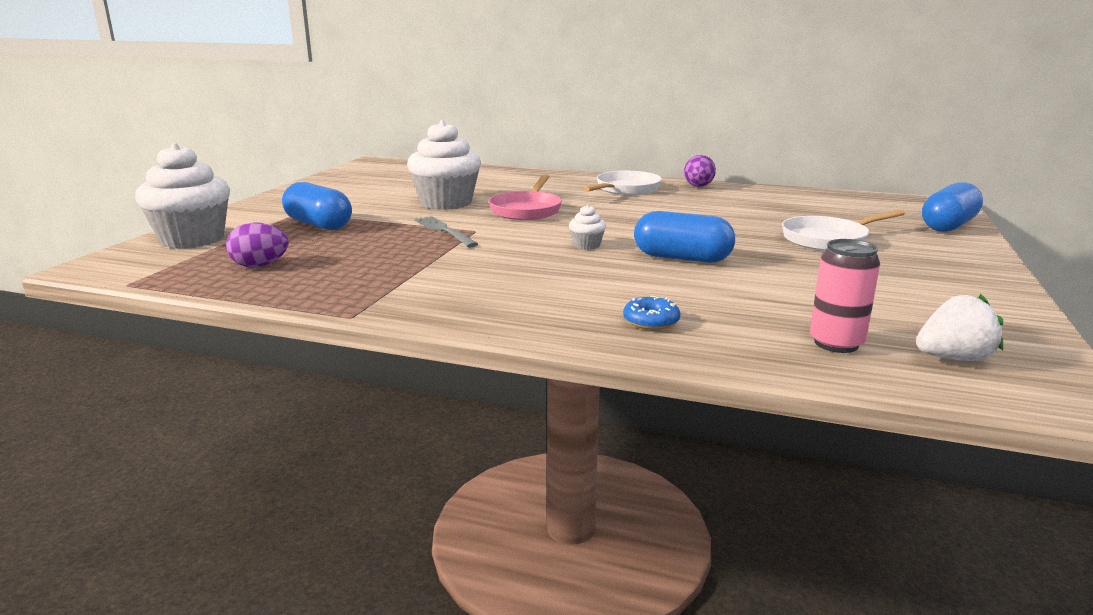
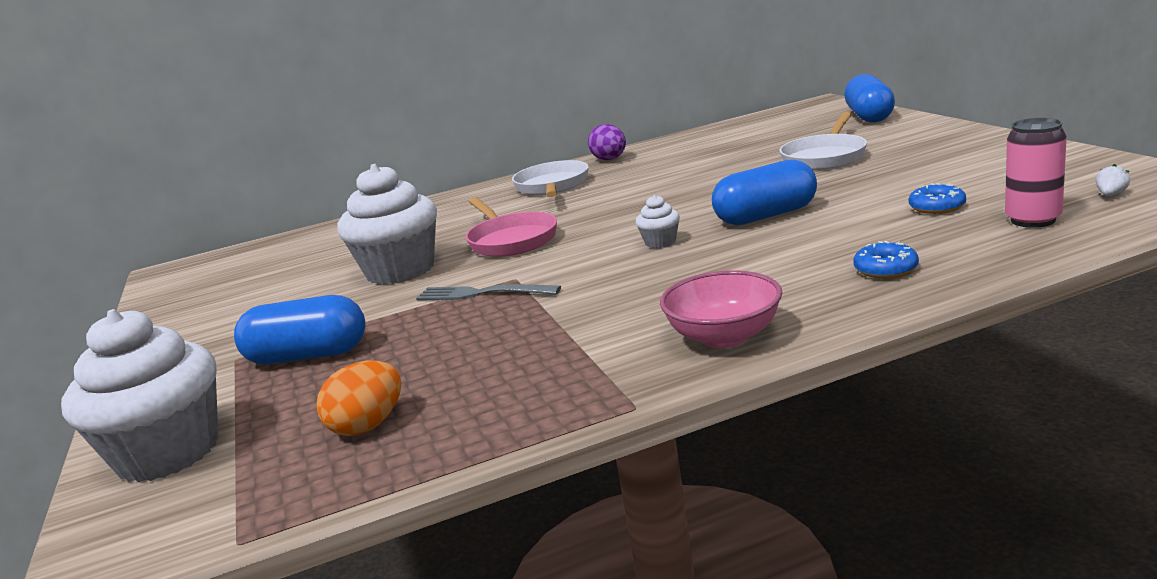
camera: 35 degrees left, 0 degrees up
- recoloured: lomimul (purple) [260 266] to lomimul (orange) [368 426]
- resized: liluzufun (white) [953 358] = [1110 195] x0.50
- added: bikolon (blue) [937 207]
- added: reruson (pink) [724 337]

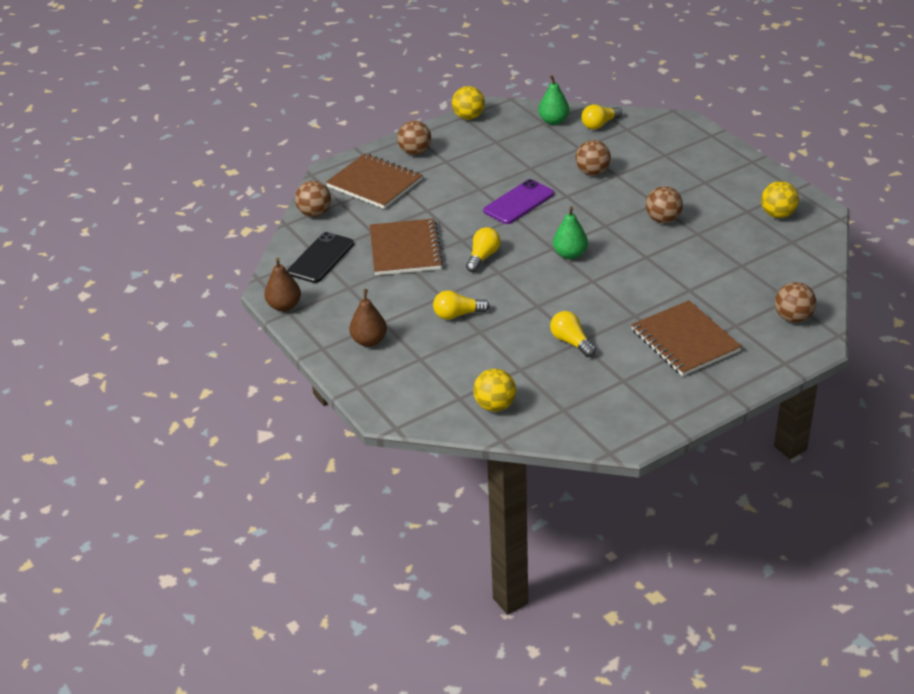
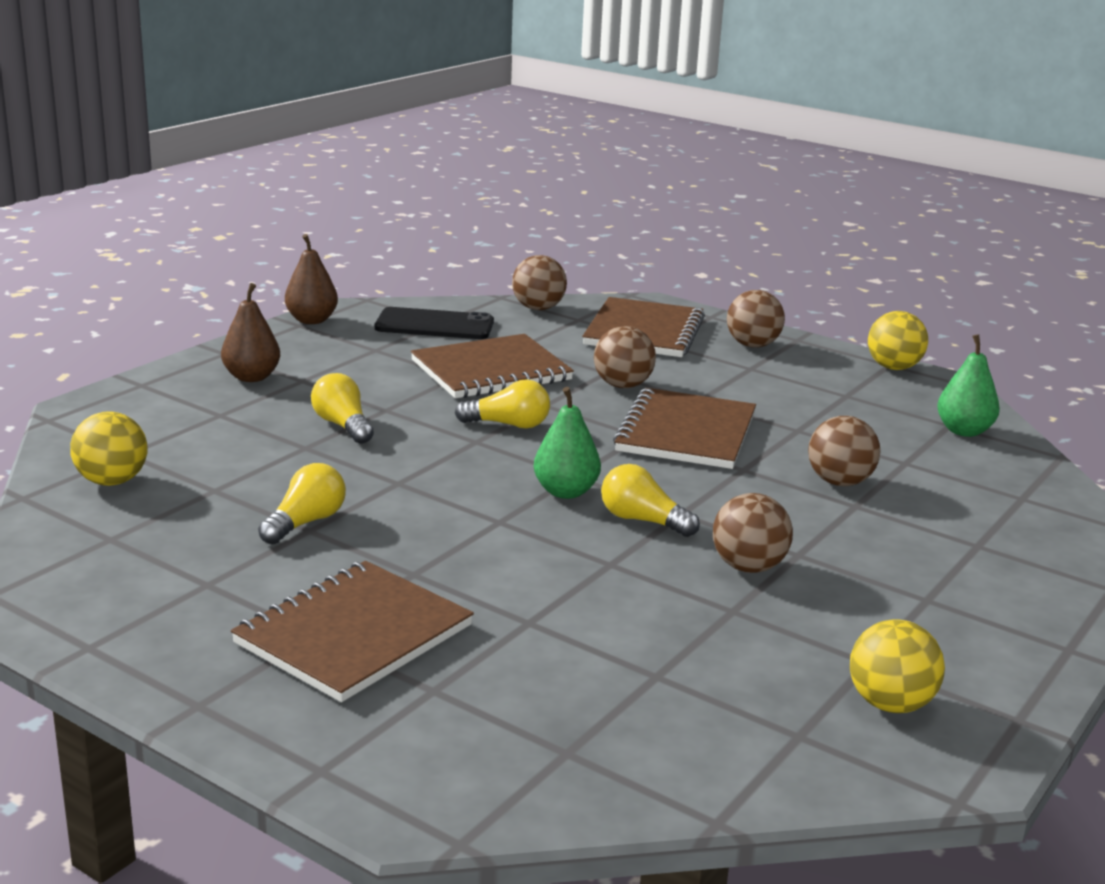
camera: 65 degrees right, 15 degrees down
- moved: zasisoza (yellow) [599 124] to [642 521]
- replaced: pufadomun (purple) [519 202] to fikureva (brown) [686 433]
- moved: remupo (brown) [793 318] to [622 385]

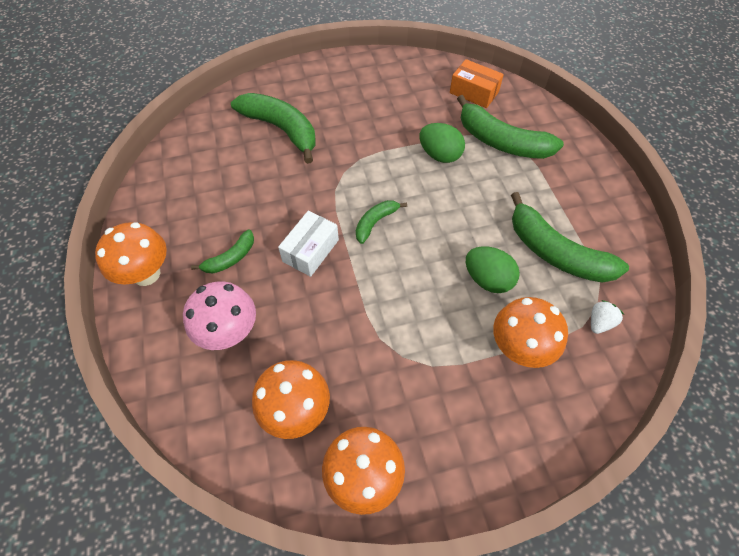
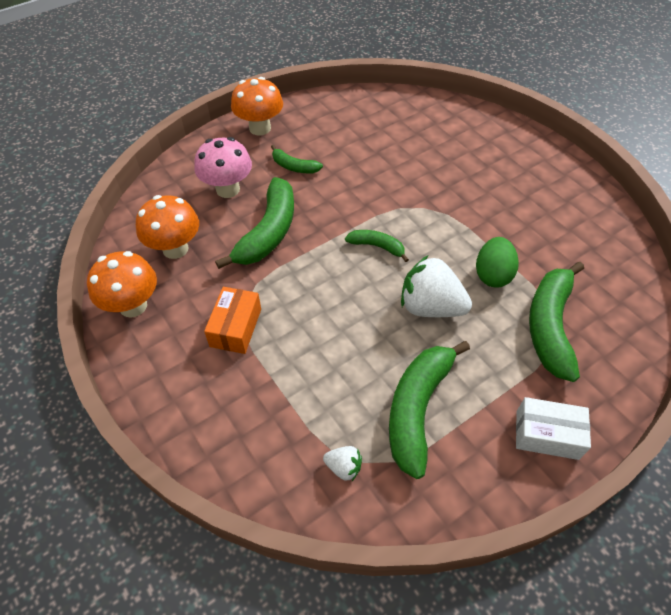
camera: 70 degrees right, 5 degrees down
- moved: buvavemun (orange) [474 92] to [235 327]
- moved: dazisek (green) [281 129] to [268 232]
- moved: buvavemun (white) [310 250] to [547 435]
- removed: lomimul (green) [487 279]
- removed: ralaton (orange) [519 348]
- added: liluzufun (white) [430 306]

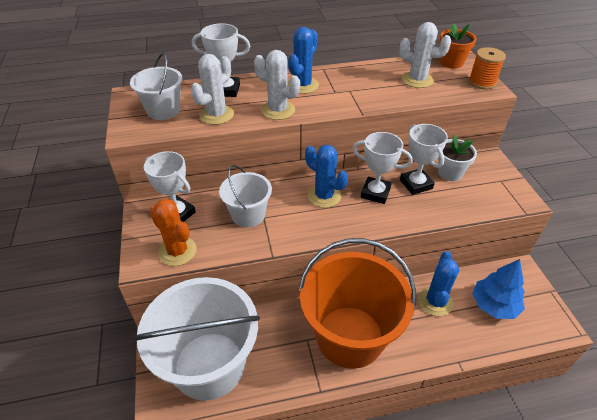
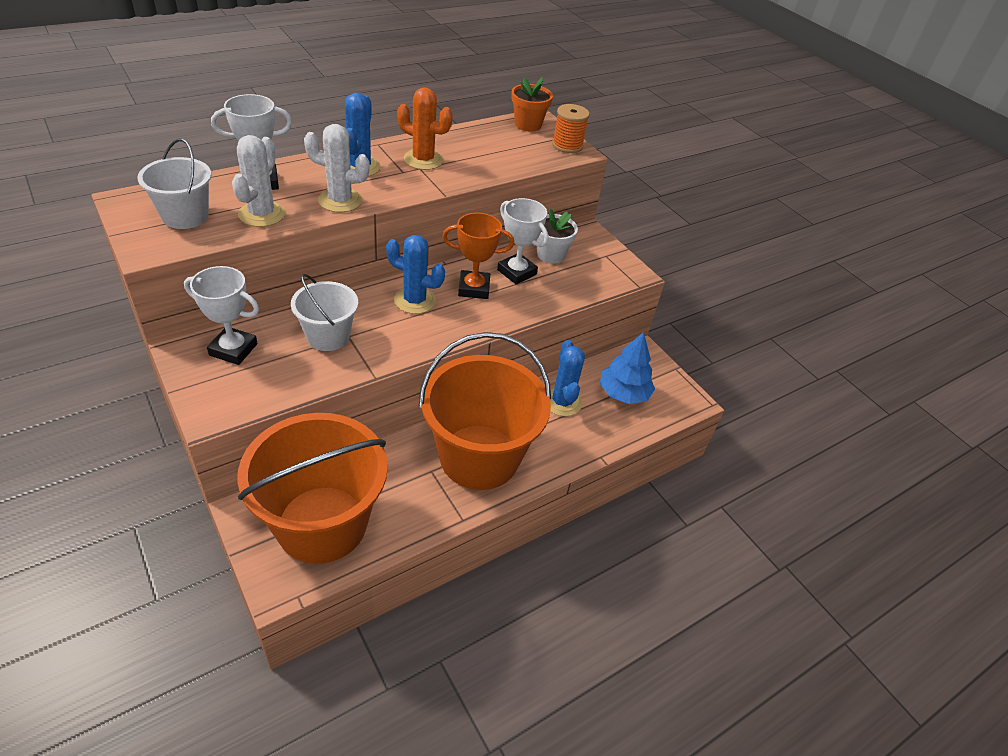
camera: 25 degrees left, 0 degrees up
- removed: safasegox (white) [417 80]
- recoloured: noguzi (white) [375 193] to noguzi (orange) [474 288]
- moved: safasegox (orange) [177 251] to [423 160]
- recoloured: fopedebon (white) [209 365] to fopedebon (orange) [322 524]

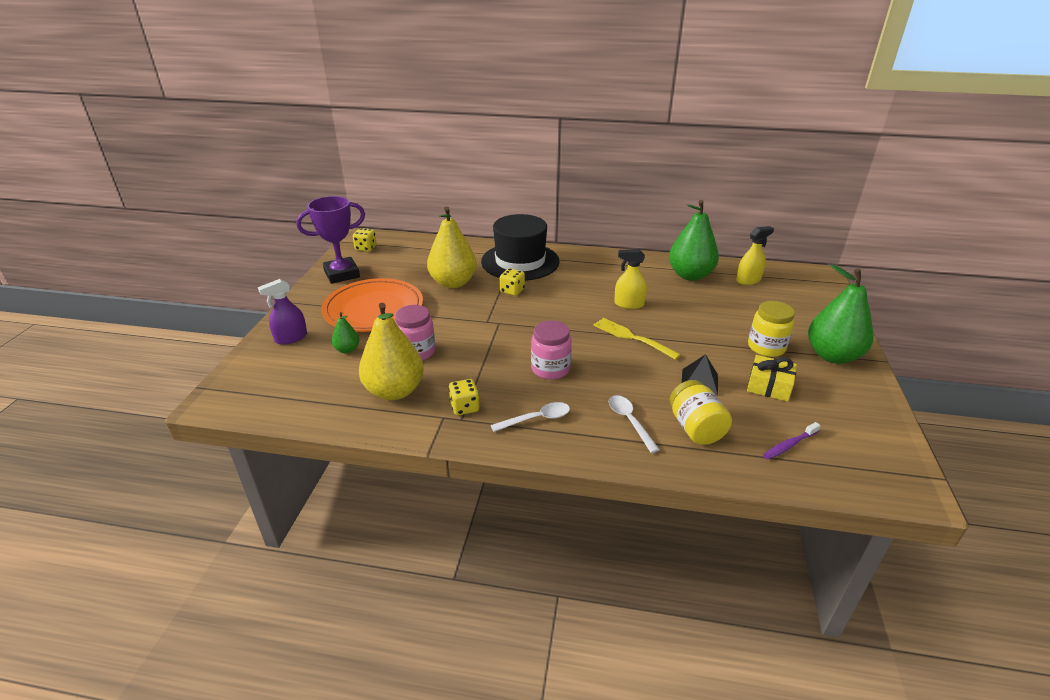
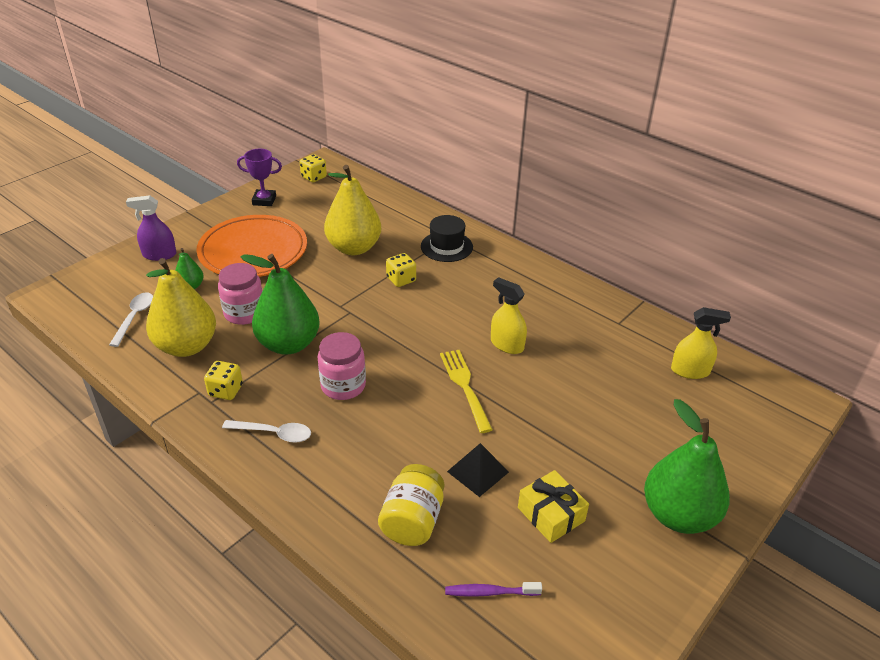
camera: 30 degrees right, 5 degrees up
- resized: noguzi (purple) [342 274] = [264 200] x0.62
- moved: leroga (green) [690 275] to [288 344]
- resized: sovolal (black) [520 261] = [446 246] x0.55
- removed: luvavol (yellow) [766 347]
- moved: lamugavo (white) [629 421] to [134 317]

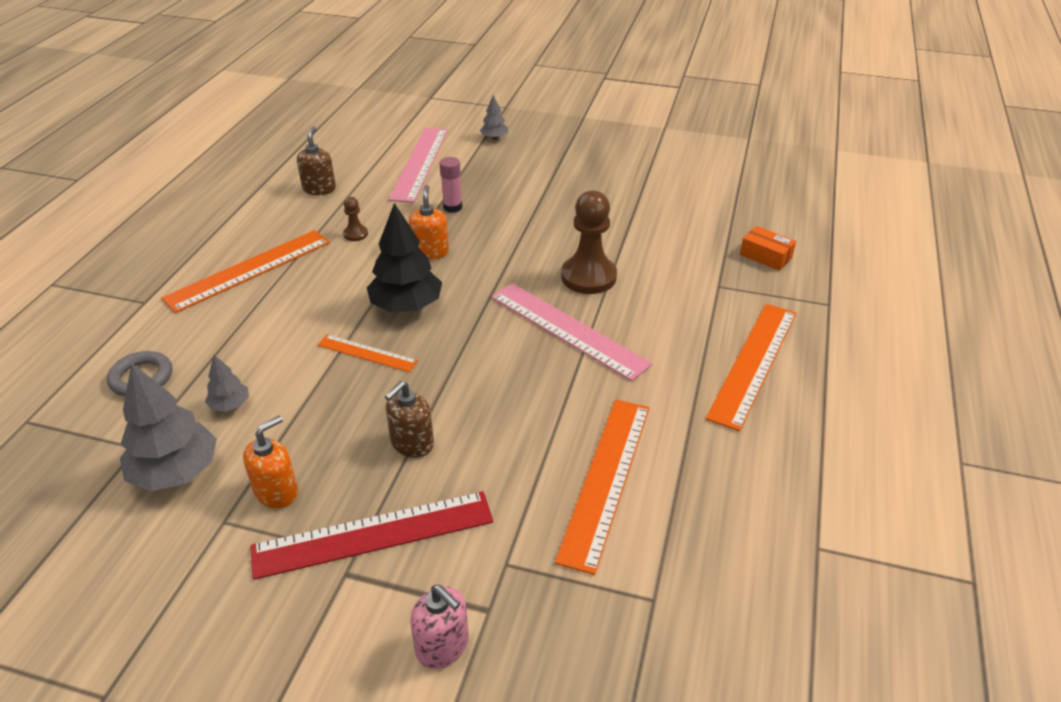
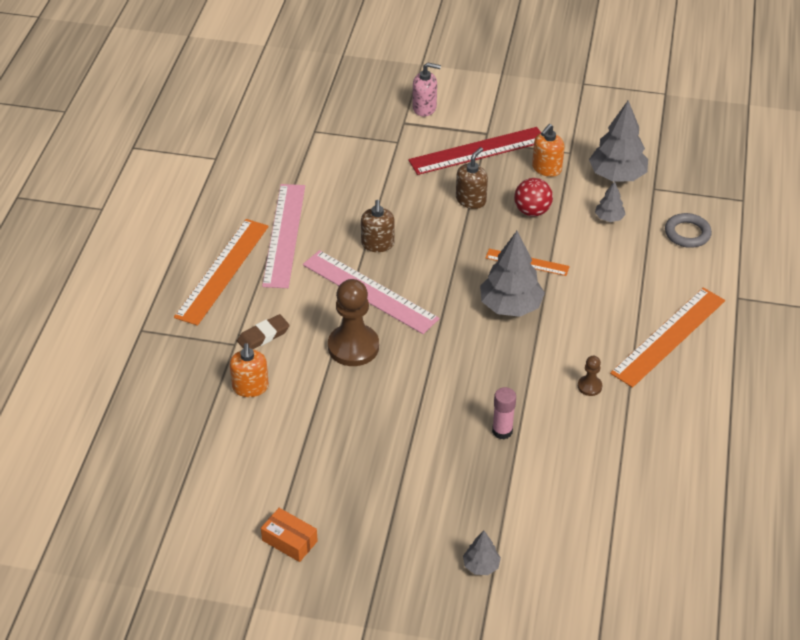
camera: 175 degrees right, 5 degrees up
- moved: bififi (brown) [319 189] to [377 244]
- moved: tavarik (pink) [419 163] to [284 235]
- moved: bififi (orange) [430 252] to [250 387]
- recoloured: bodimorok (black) [406 306] to bodimorok (grey) [510 306]
- moved: buvavemun (orange) [765 256] to [289 541]
- removed: tavarik (orange) [605 479]
- turned: bififi (pink) [442 646] = [424 108] 150 degrees clockwise
- added: remupo (red) [532 211]
- added: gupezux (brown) [263 336]

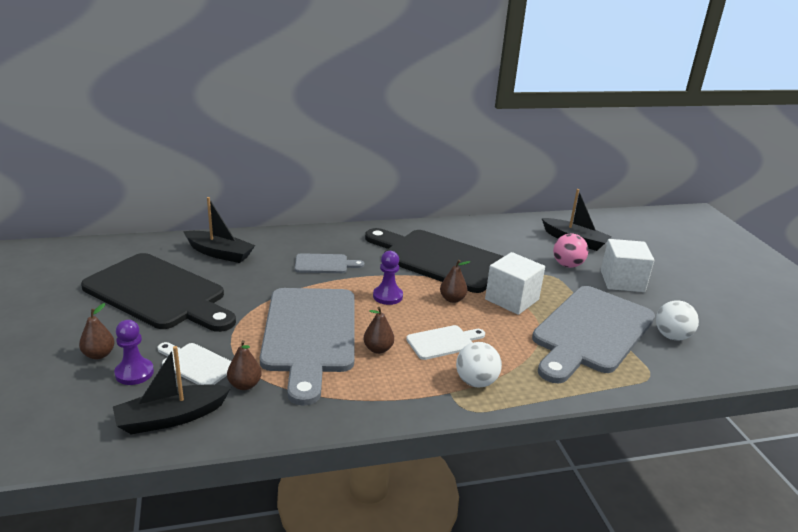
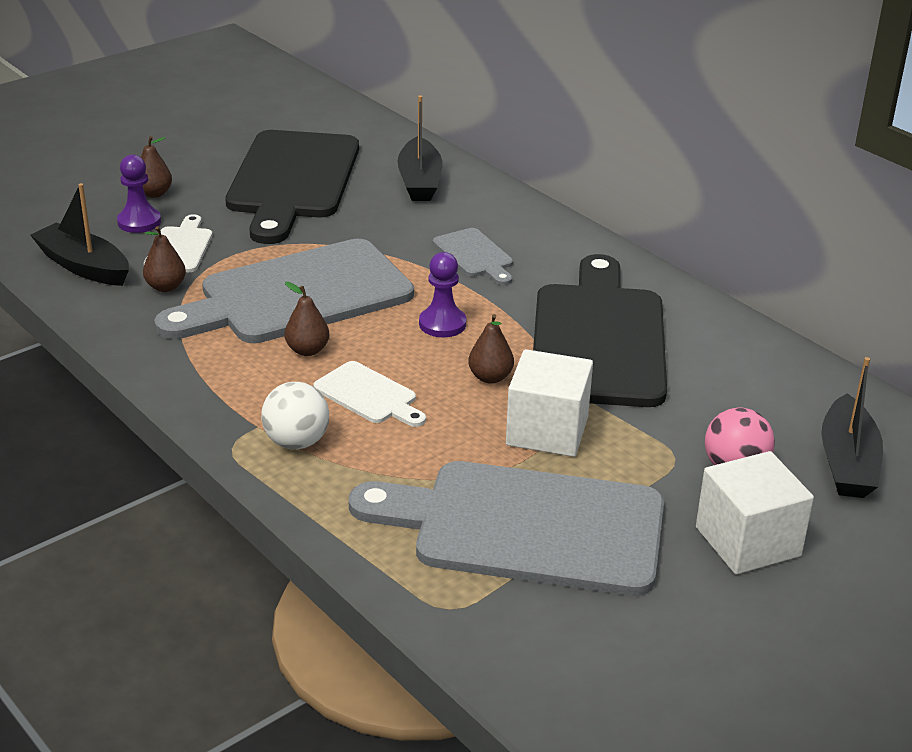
camera: 65 degrees right, 5 degrees up
- removed: remupo (white) [672 336]

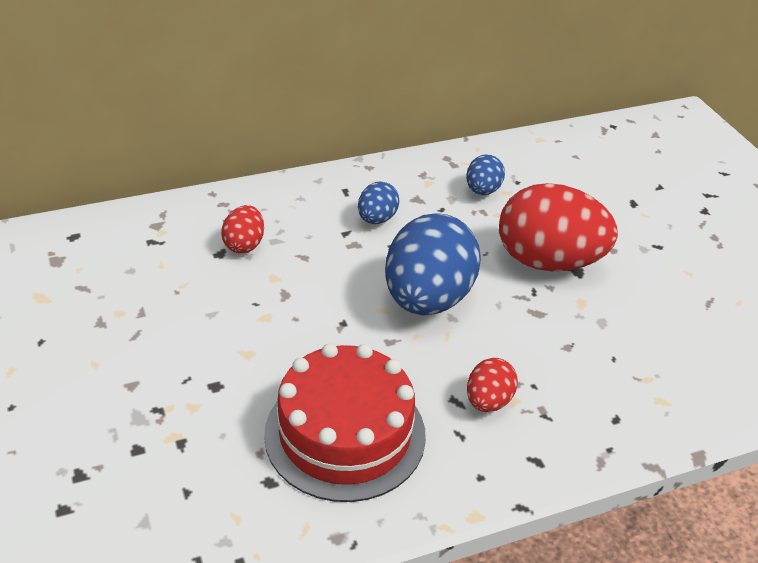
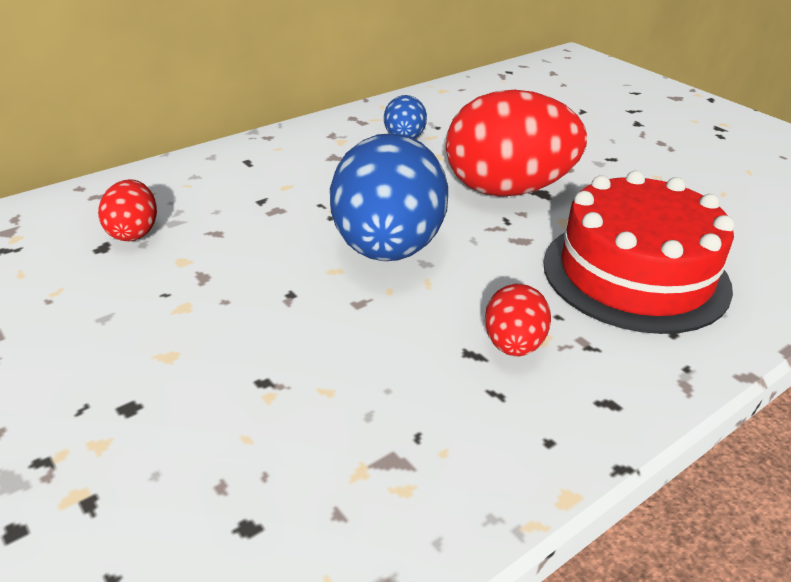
camera: 15 degrees left, 5 degrees down
- removed: lomimul (blue) [377 219]
- moved: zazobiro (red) [345 434] to [635 274]

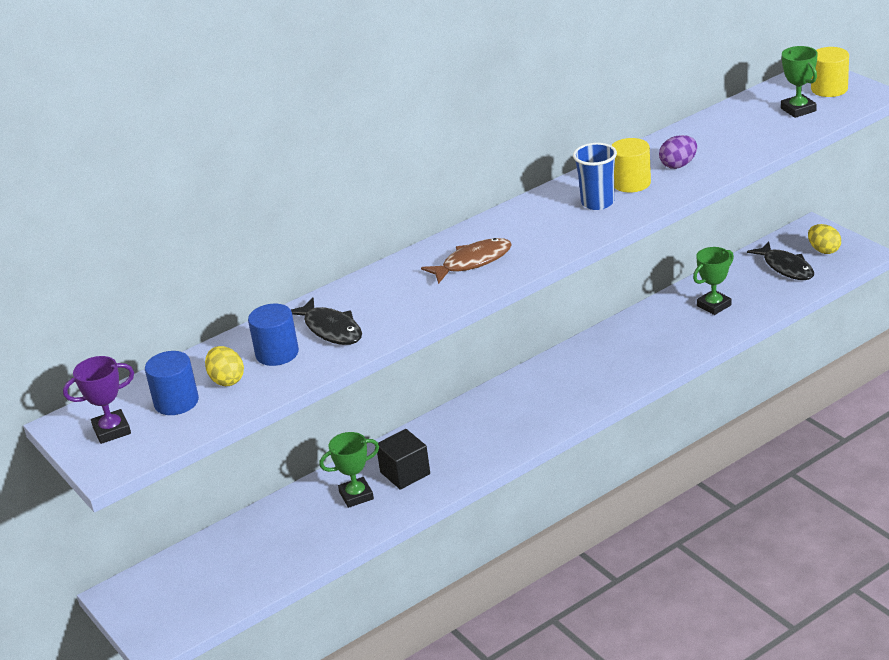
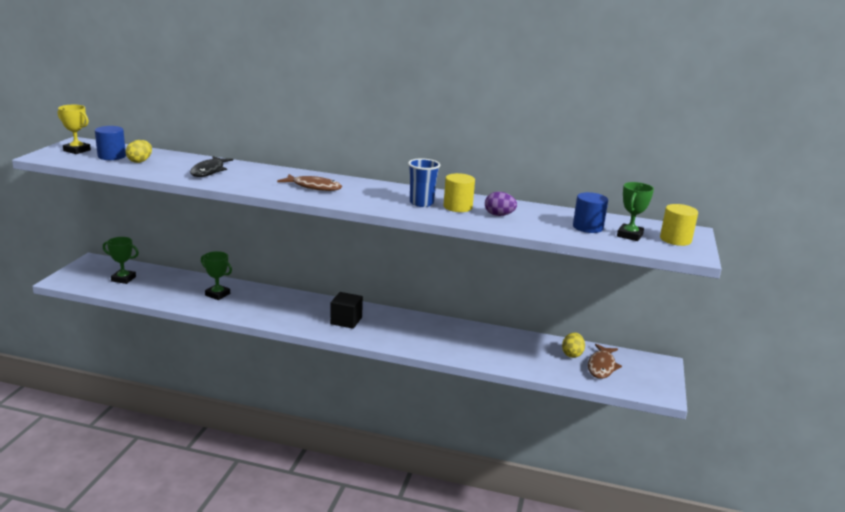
camera: 45 degrees right, 10 degrees down
- moved: lomimul (yellow) [823 250] to [572 354]
- recoloured: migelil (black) [786 267] to migelil (brown) [601 366]
- moved: noguzi (green) [714 305] to [123 279]
- moved: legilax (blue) [277 353] to [587 227]
- recoloured: noguzi (purple) [112 430] to noguzi (yellow) [77 150]
- moved: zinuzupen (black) [405 473] to [346 321]

